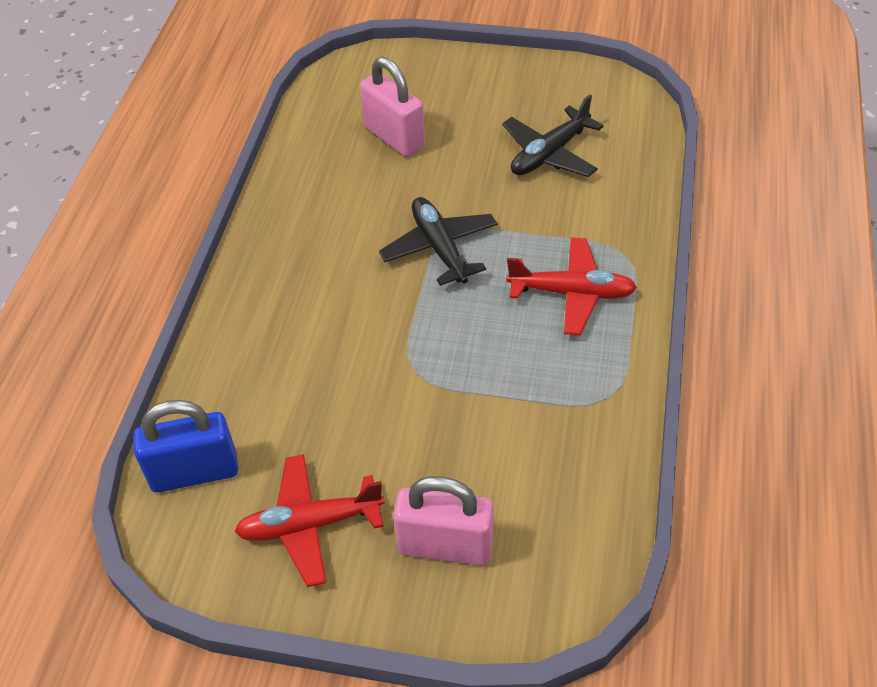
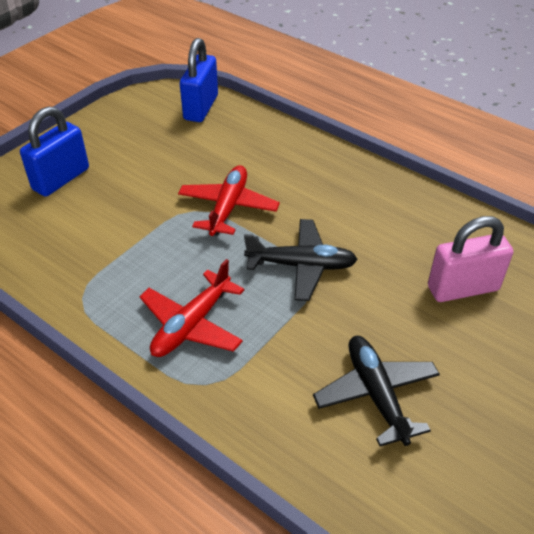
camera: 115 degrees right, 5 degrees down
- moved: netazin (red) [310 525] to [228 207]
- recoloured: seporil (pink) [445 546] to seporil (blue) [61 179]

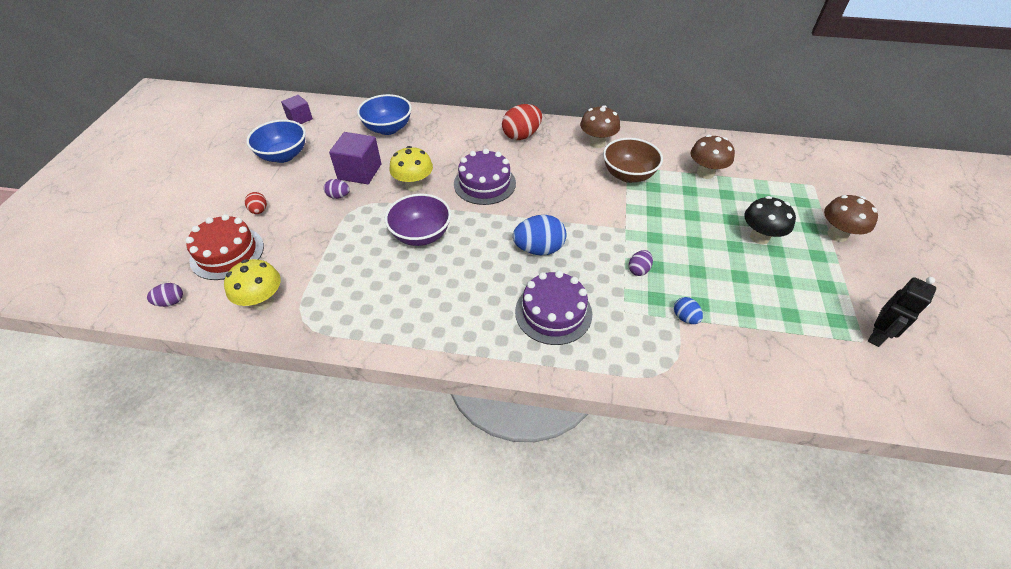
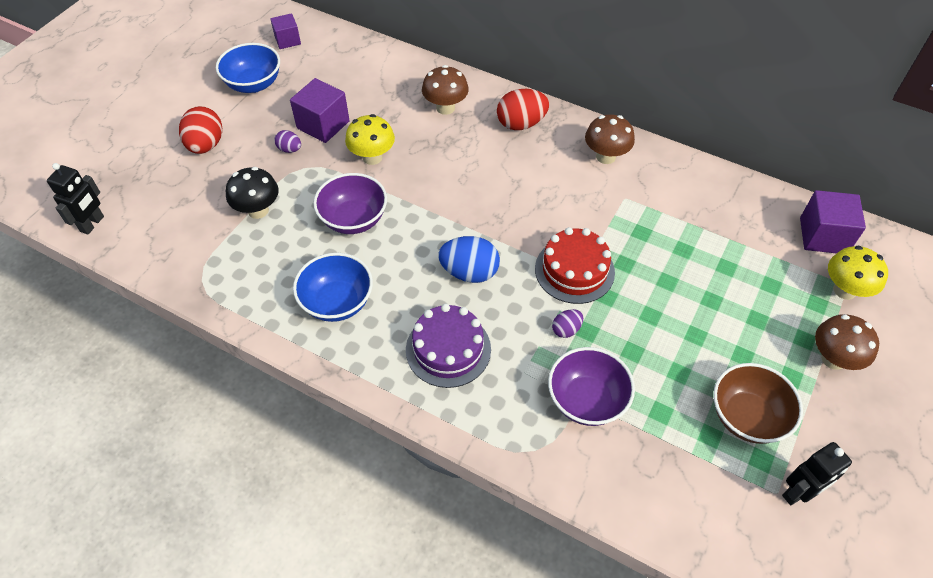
camera: 20 degrees right, 5 degrees up
- moved: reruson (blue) [388 128] to [337 302]
- moved: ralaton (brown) [705 173] to [445 108]
- moved: reruson (brown) [628 175] to [747 417]
- removed: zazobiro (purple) [484 183]
- resized: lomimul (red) [259 211] = [206 145] x1.87
- moved: ralaton (black) [759 237] to [258 210]
- moved: zazobiro (red) [227 253] to [574 270]
- moved: ralaton (yellow) [263 301] to [844 290]
- replaced: lomimul (purple) [171 302] to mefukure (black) [92 224]
- replaced: lomimul (blue) [685 317] to reruson (purple) [586 400]
- added: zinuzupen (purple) [823 236]

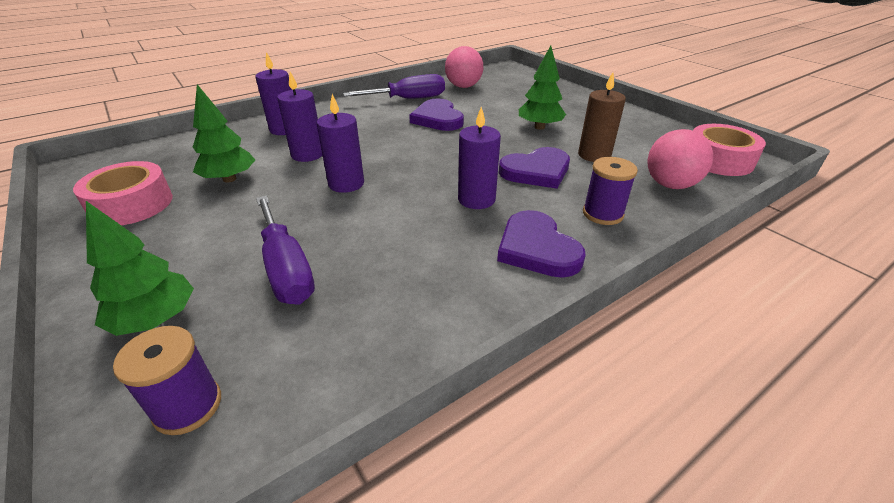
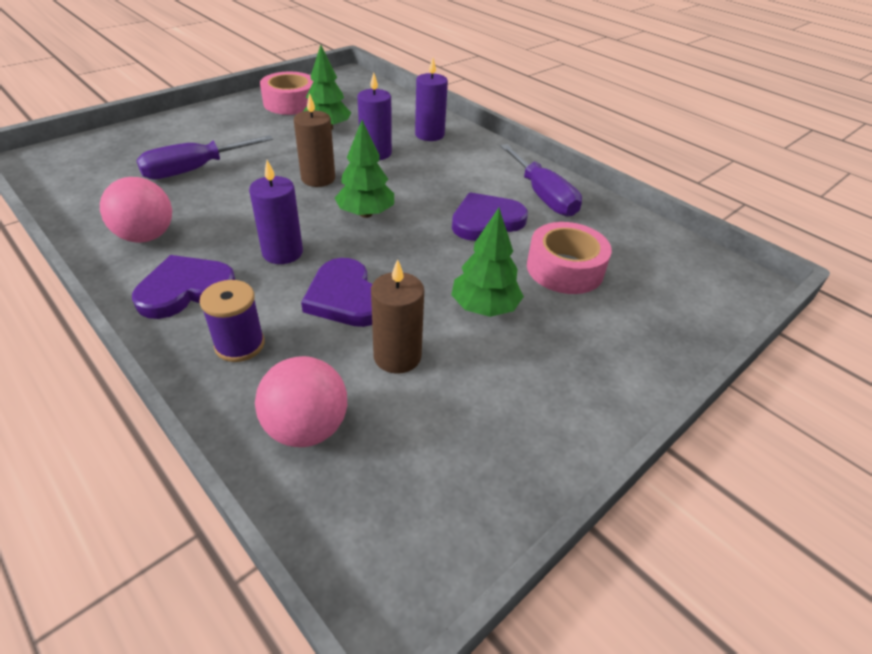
camera: 80 degrees right, 5 degrees up
- moved: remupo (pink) [463 86] to [146 236]
- recoloured: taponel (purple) [346 184] to taponel (brown) [318 178]
- moved: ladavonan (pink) [718 160] to [564 269]
- moved: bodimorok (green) [156 319] to [366 214]
- removed: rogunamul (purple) [188 406]

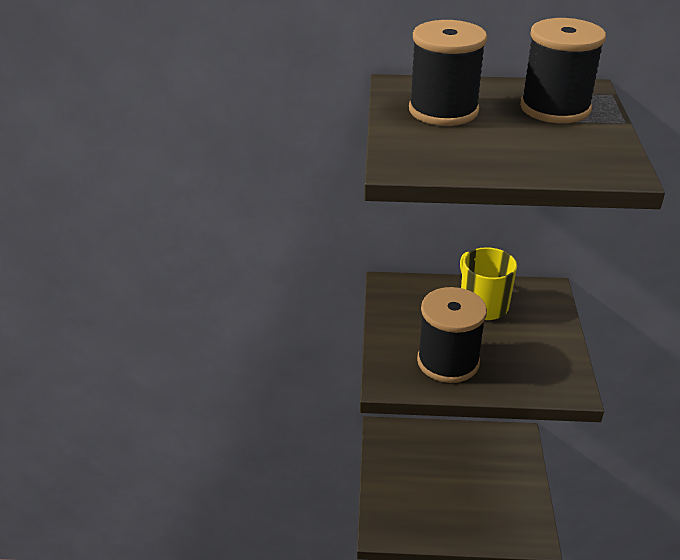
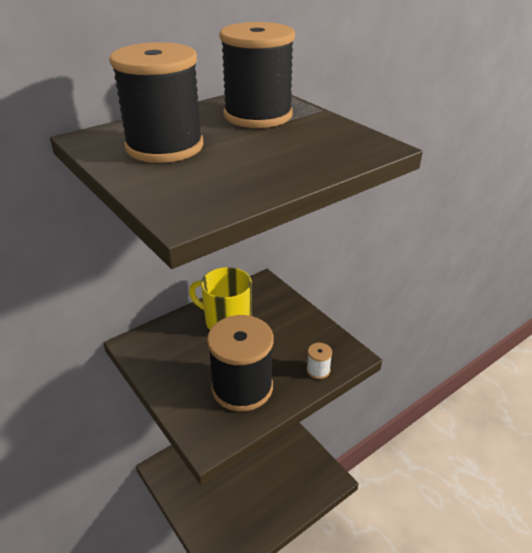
camera: 40 degrees left, 0 degrees up
- added: rogunamul (white) [318 370]

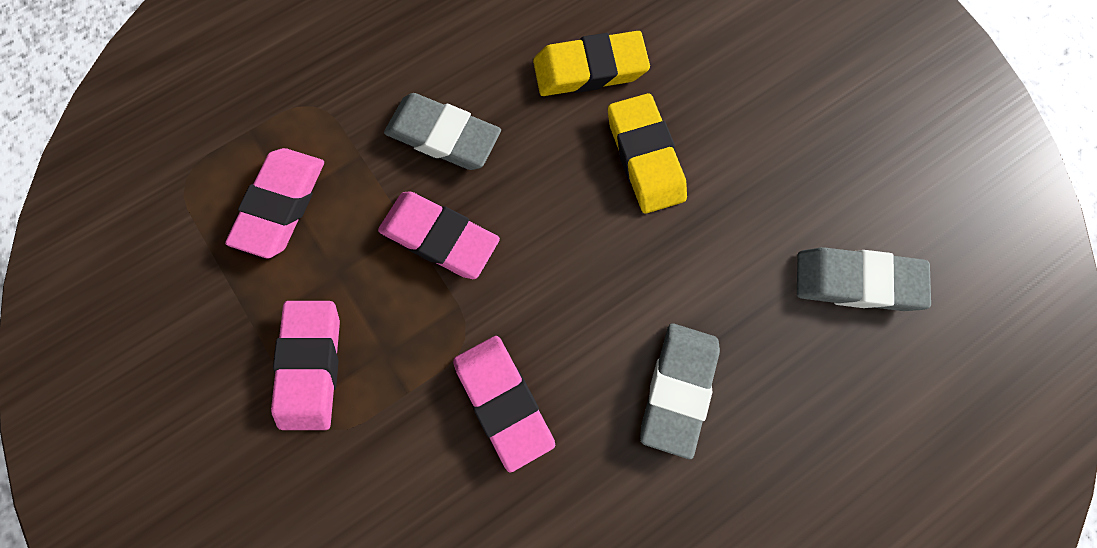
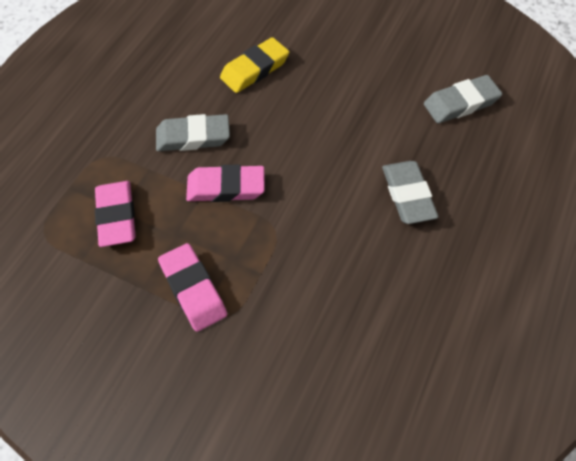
camera: 30 degrees left, 15 degrees down
- removed: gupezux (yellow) [645 157]
- removed: gupezux (pink) [503 401]

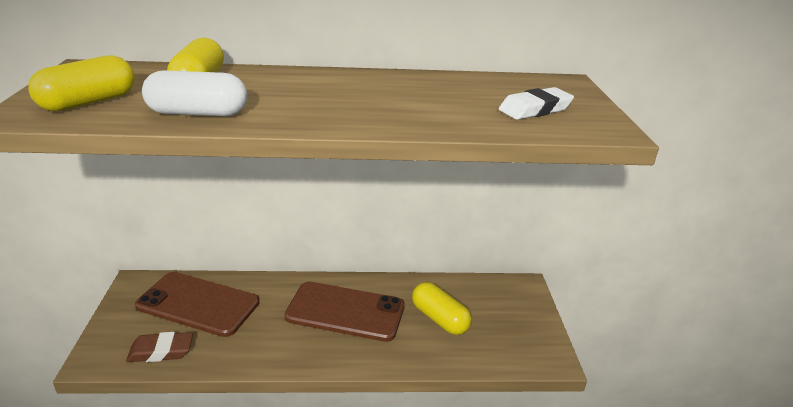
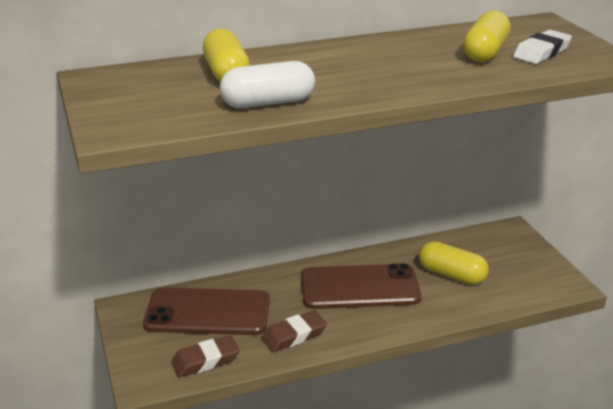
camera: 15 degrees left, 0 degrees up
- moved: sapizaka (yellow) [89 102] to [485 52]
- added: gupezux (brown) [294 335]

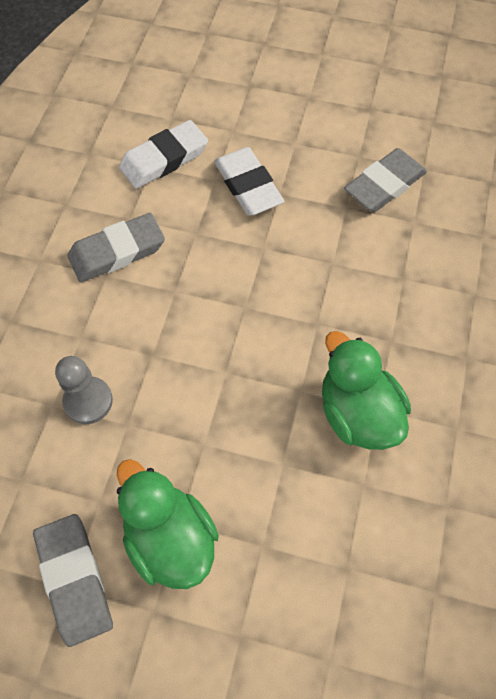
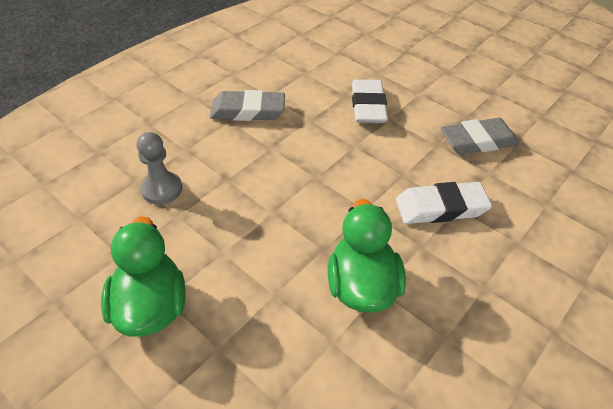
camera: 25 degrees right, 15 degrees down
- moved: gupezux (white) [164 159] to [441 207]
- removed: gupezux (grey) [74 580]

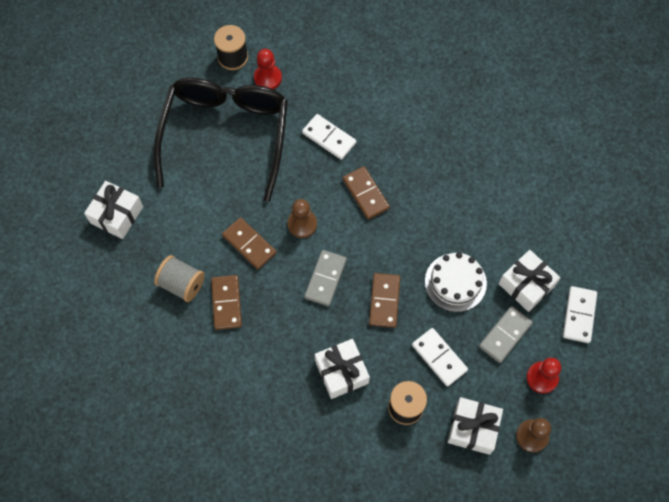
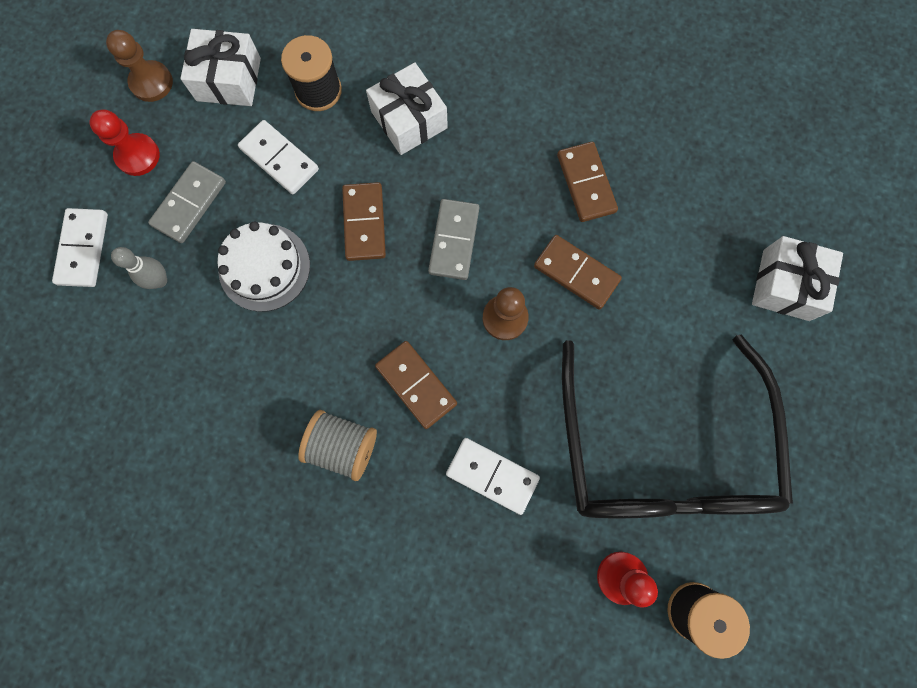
camera: 170 degrees right, 10 degrees up
- replaced: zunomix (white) [526 285] to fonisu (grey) [160 280]
- moved: rogunamul (grey) [182 284] to [343 446]

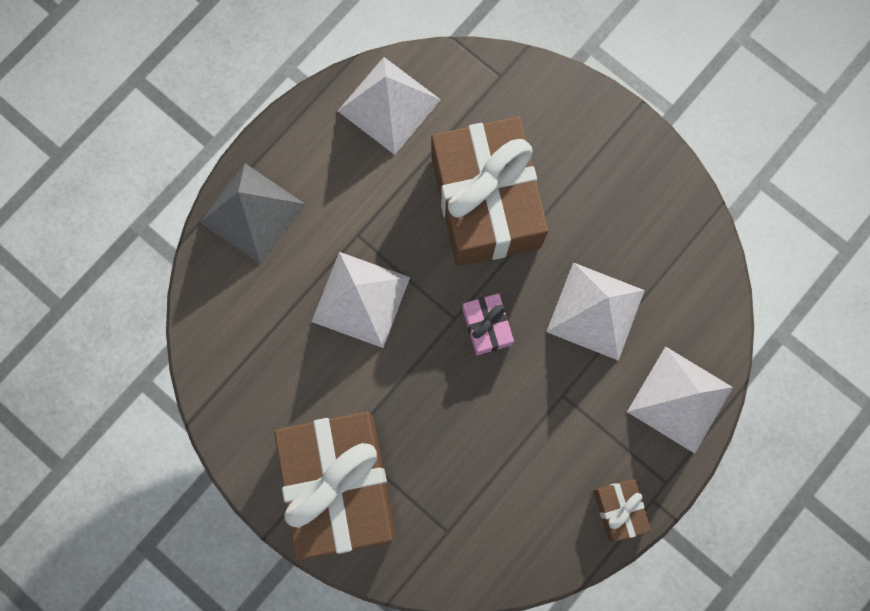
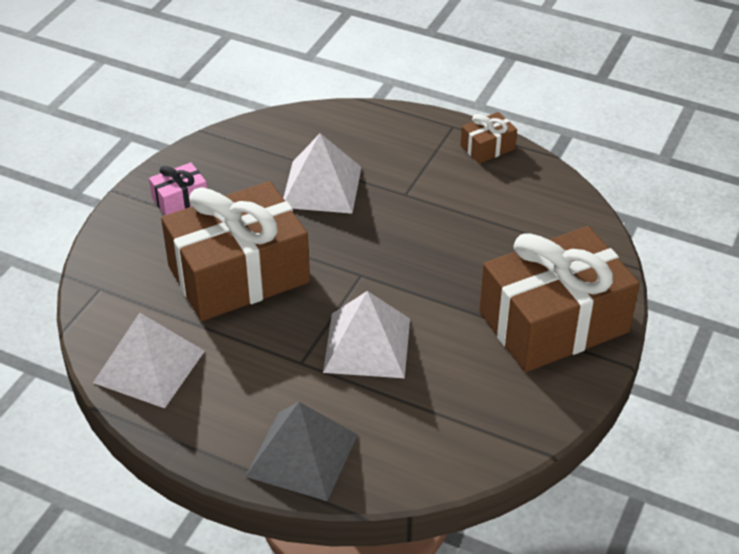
camera: 105 degrees left, 35 degrees down
- moved: zunomix (pink) [487 326] to [180 199]
- removed: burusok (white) [679 399]

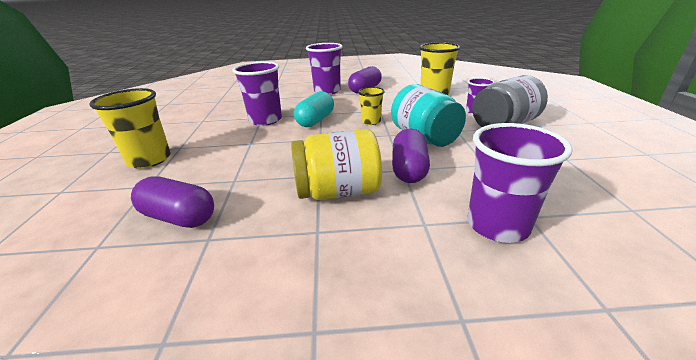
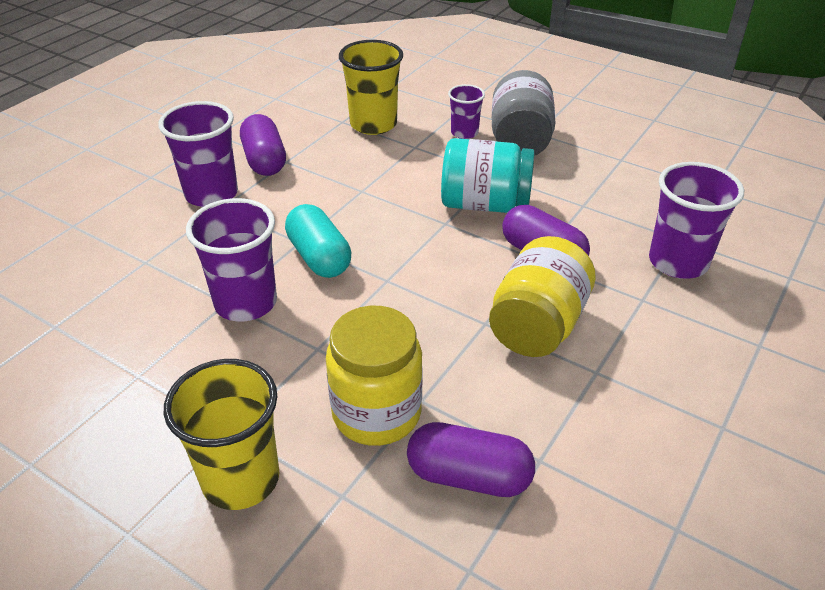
camera: 55 degrees left, 10 degrees up
- removed: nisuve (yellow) [371 121]
- turned: sapizaka (purple) [179 217] = [468 476] 45 degrees clockwise
- added: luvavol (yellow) [376 413]

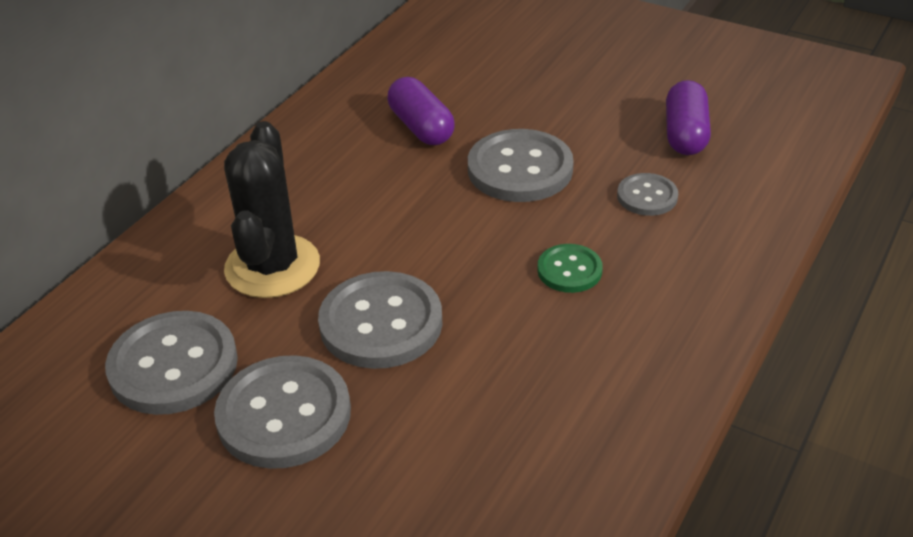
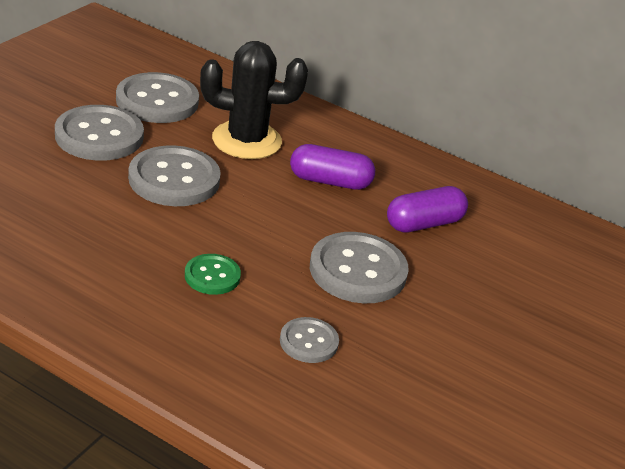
camera: 85 degrees right, 5 degrees down
- moved: sapizaka (purple) [685 134] to [330 181]

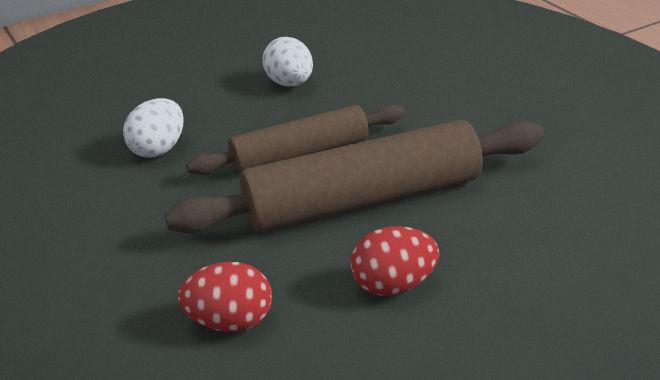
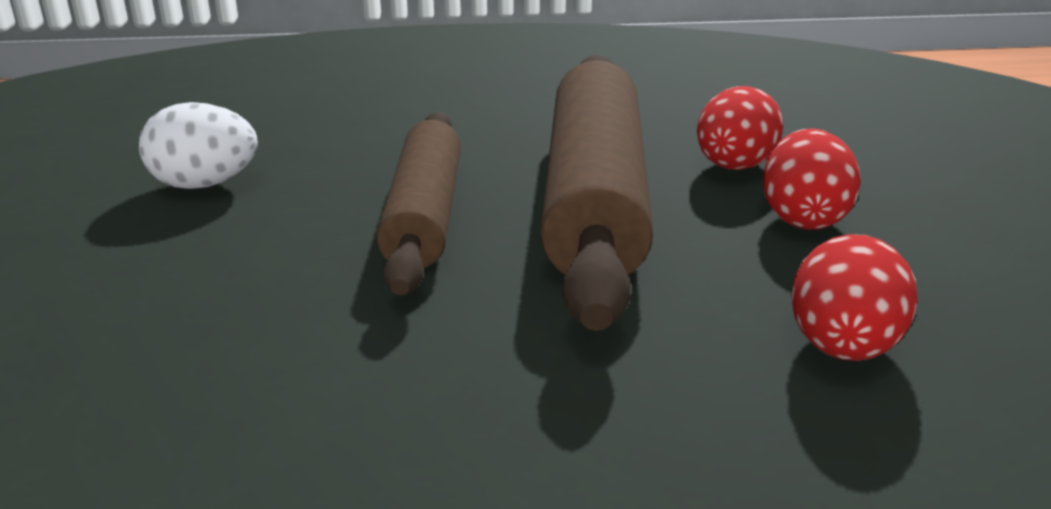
camera: 70 degrees left, 5 degrees down
- removed: lomimul (white) [159 150]
- added: lomimul (red) [734 167]

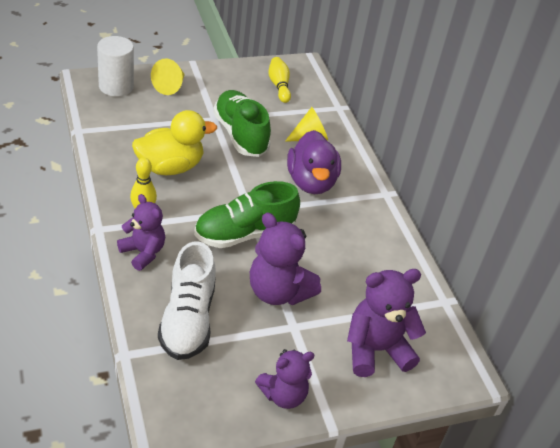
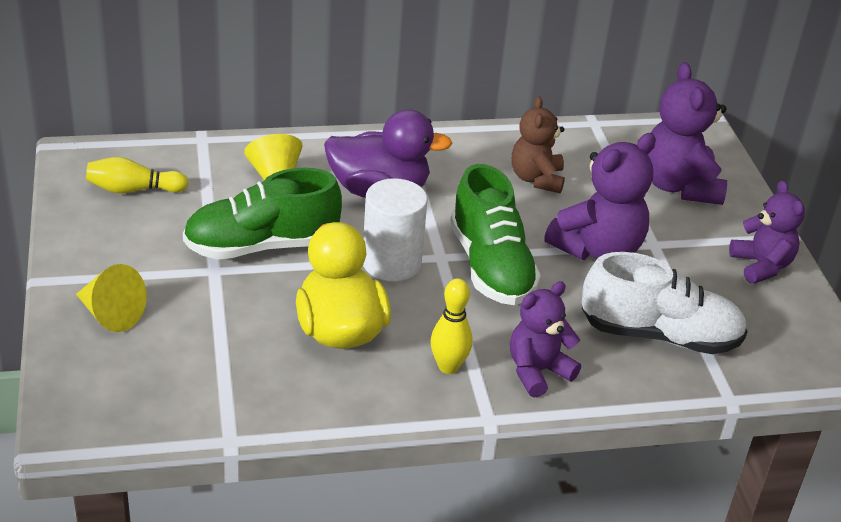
camera: 80 degrees left, 5 degrees down
- moved: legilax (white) [116 86] to [391 263]
- added: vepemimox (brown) [536 179]

